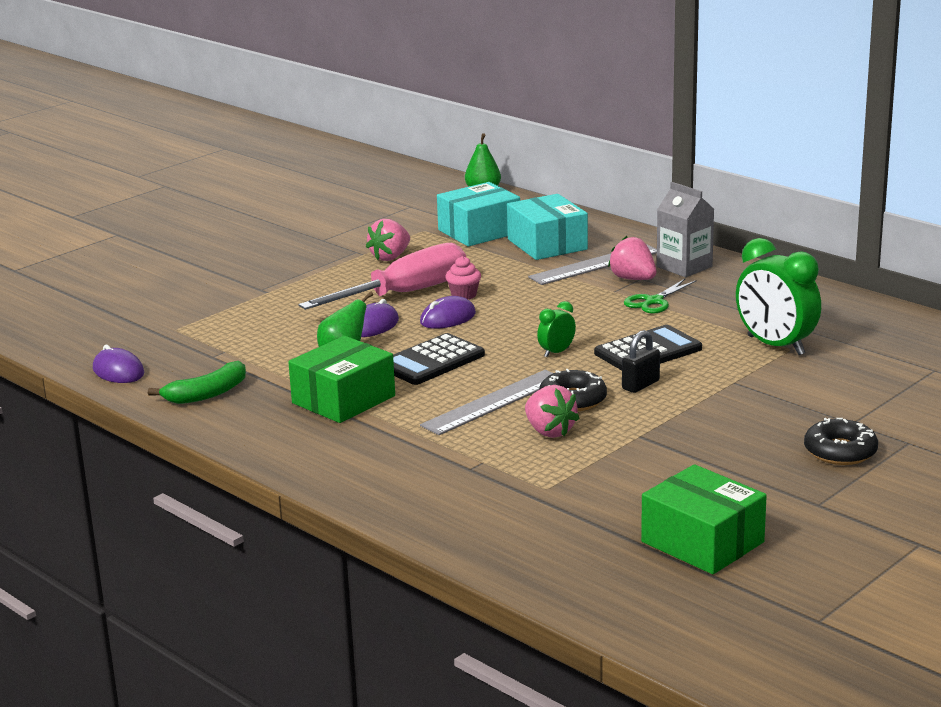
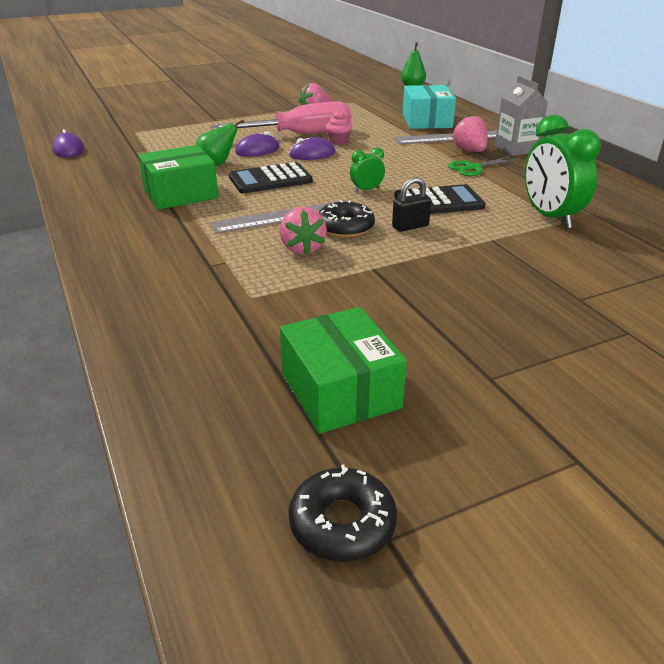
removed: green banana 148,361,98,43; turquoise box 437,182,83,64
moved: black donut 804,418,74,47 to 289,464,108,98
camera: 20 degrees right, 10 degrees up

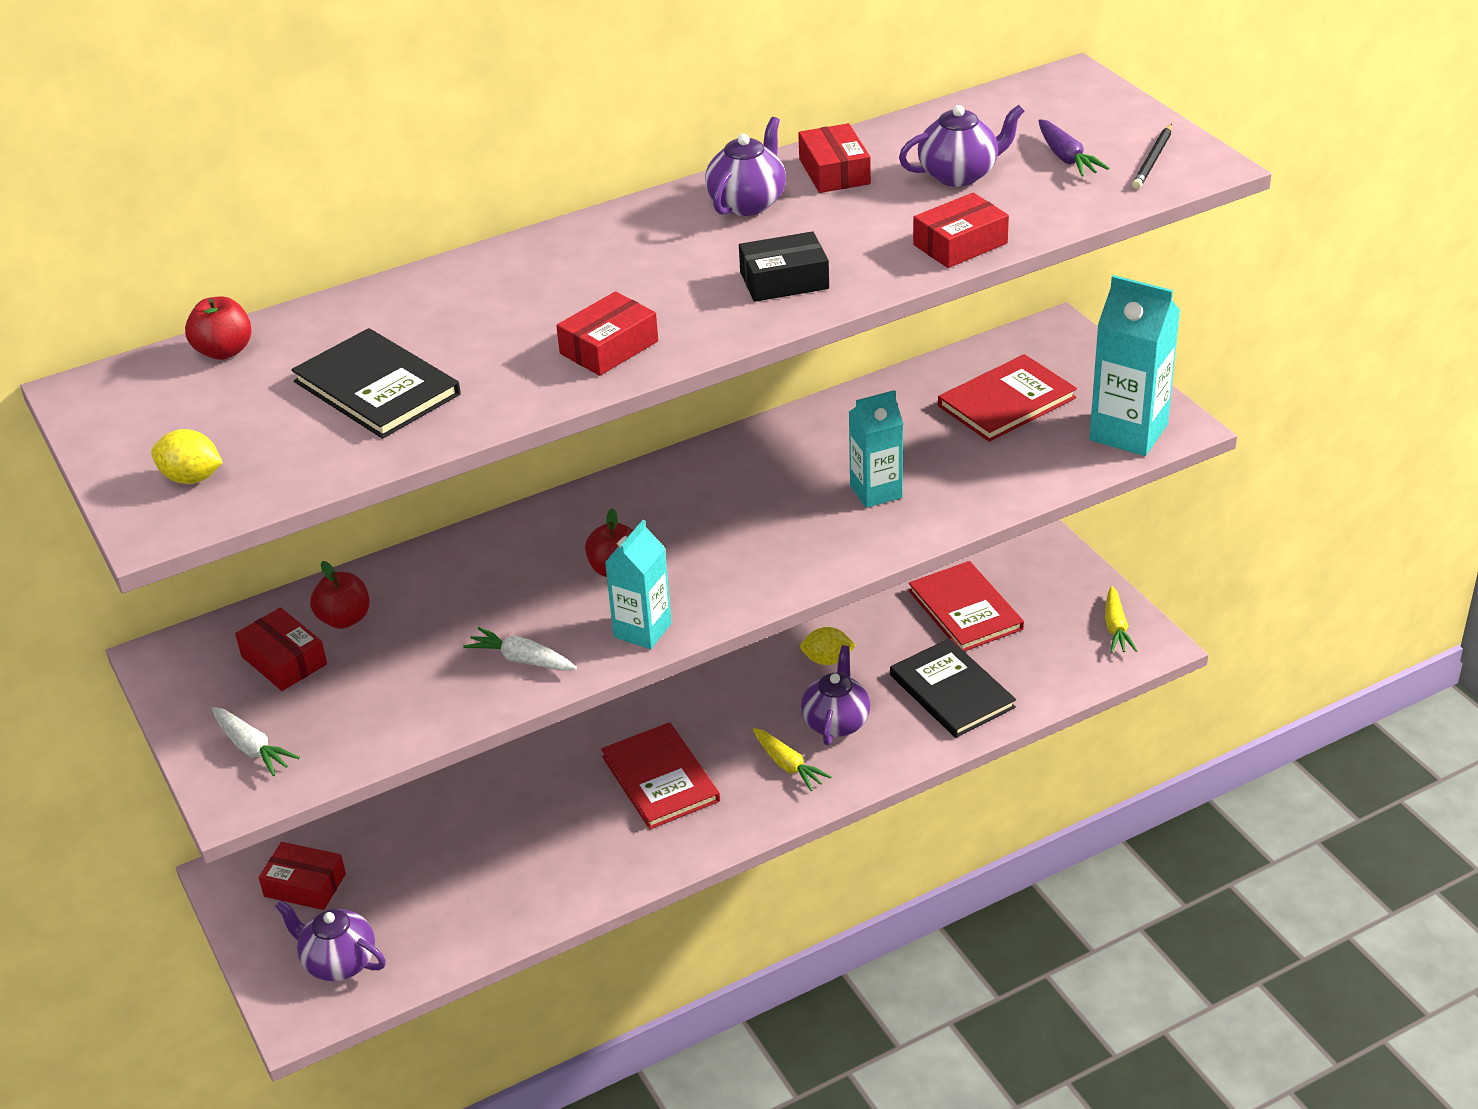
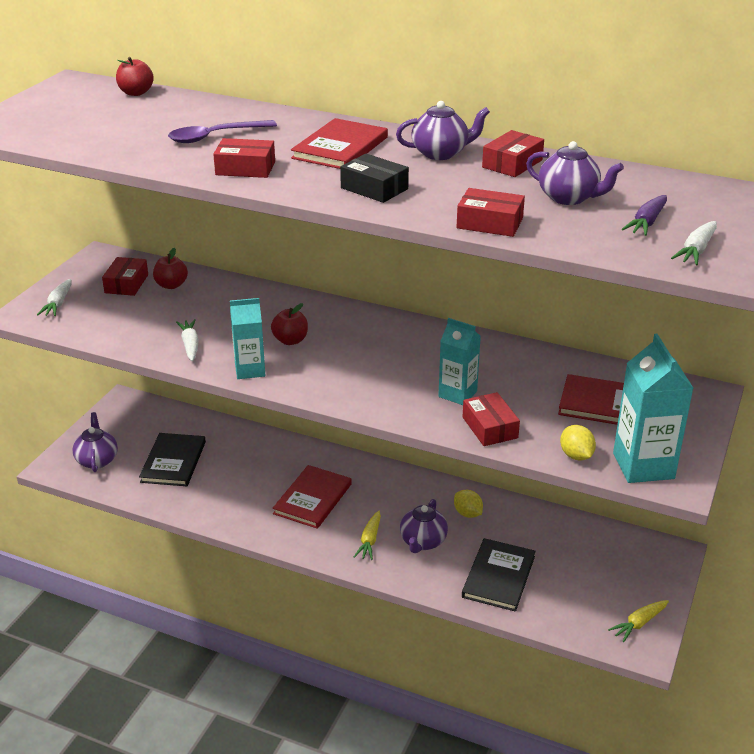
added: purple spoon 168,120,109,23
moved: yellow lemon 151,429,72,55 to 560,425,36,36; red box 259,842,87,68 to 462,392,58,54; black book 291,328,170,111 to 139,433,67,53; red book 909,561,115,90 to 291,118,97,51
replaced: black pencil 1132,124,40,65 to white carrot 671,221,46,44
turned: purple teapot 801,645,69,100 = 400,499,48,54 135 degrees clockwise
camera: 50 degrees right, 5 degrees down

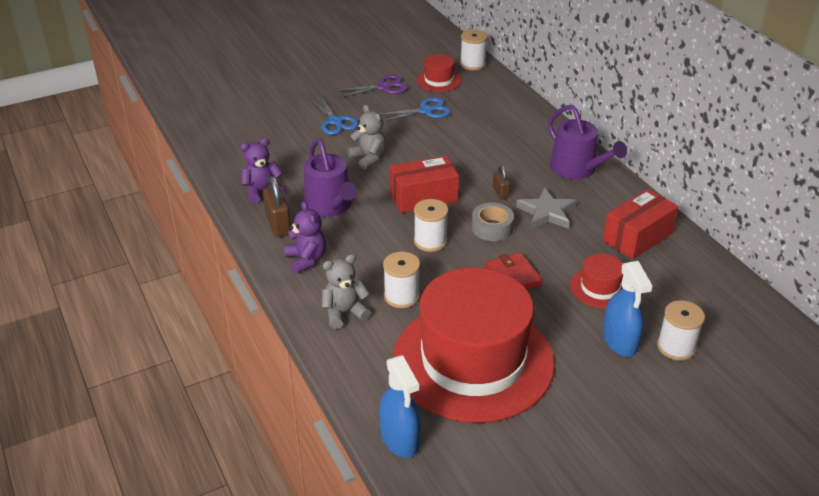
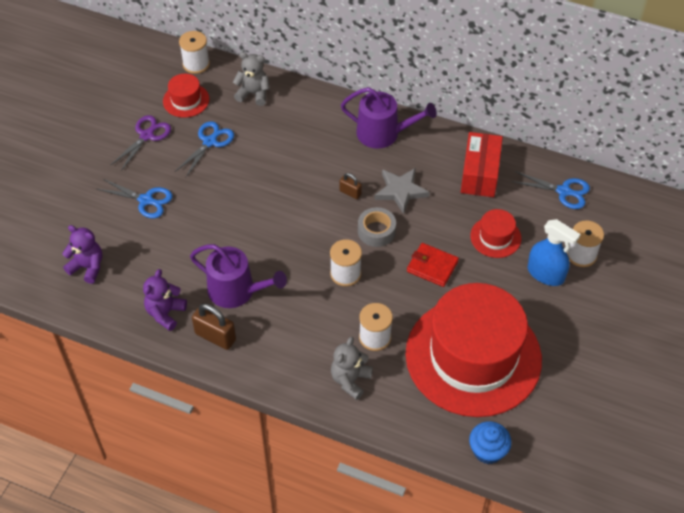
removed: red box 390,156,69,57
added: blue scissors 512,171,78,38
moved: purple teddy bear 284,201,42,73 to 62,225,40,59; grey teddy bear 347,105,39,65 to 233,52,37,54
replaced: blue spray bottle 379,355,42,103 to blue cupcake 469,421,43,43
camera: 40 degrees left, 15 degrees up

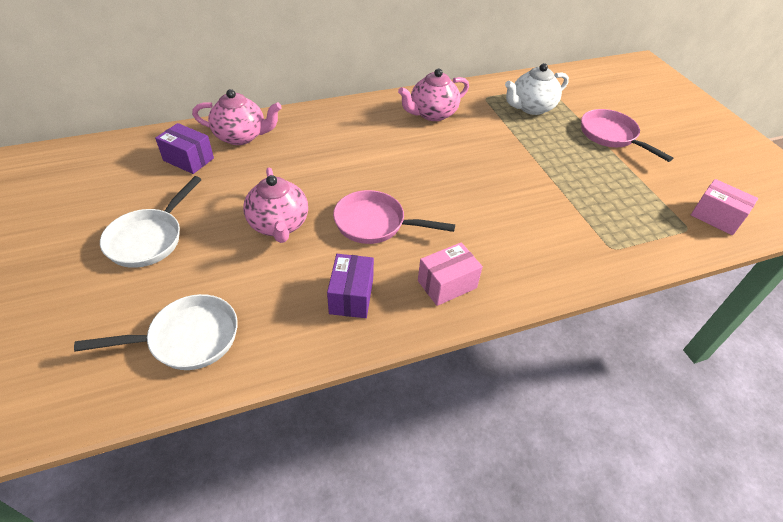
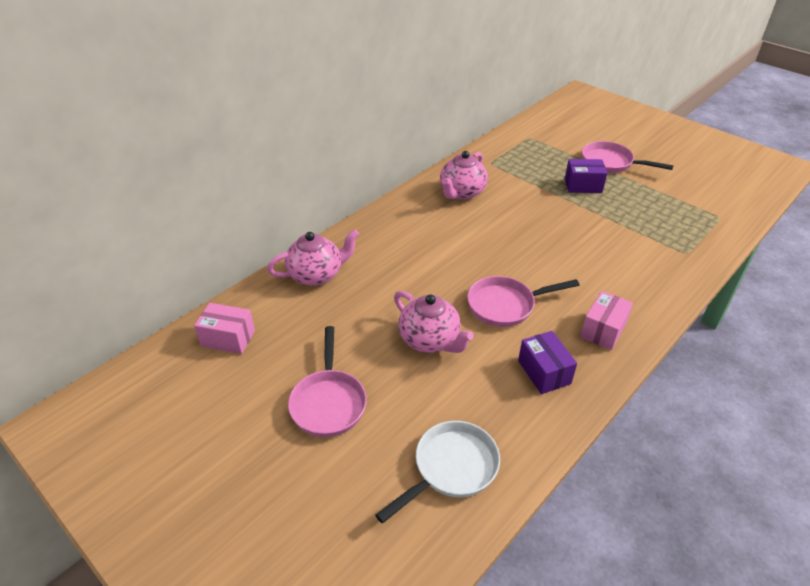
removed: white teapot 505,63,64,52
moved: purple box 155,123,59,51 to 565,159,42,34; pink box 691,179,67,56 to 194,303,61,51
recoloured: white pan 100,176,102,92 to pink pan 288,326,79,111
camera: 25 degrees left, 5 degrees down

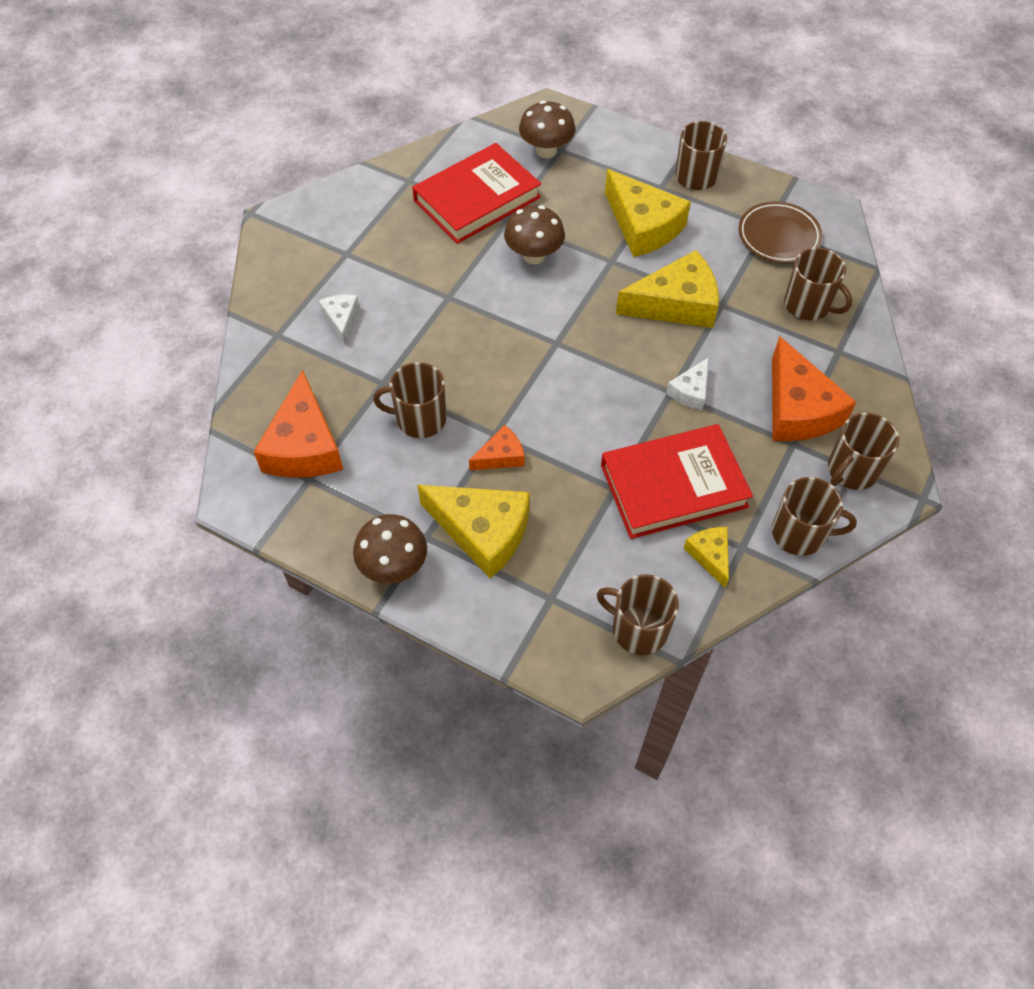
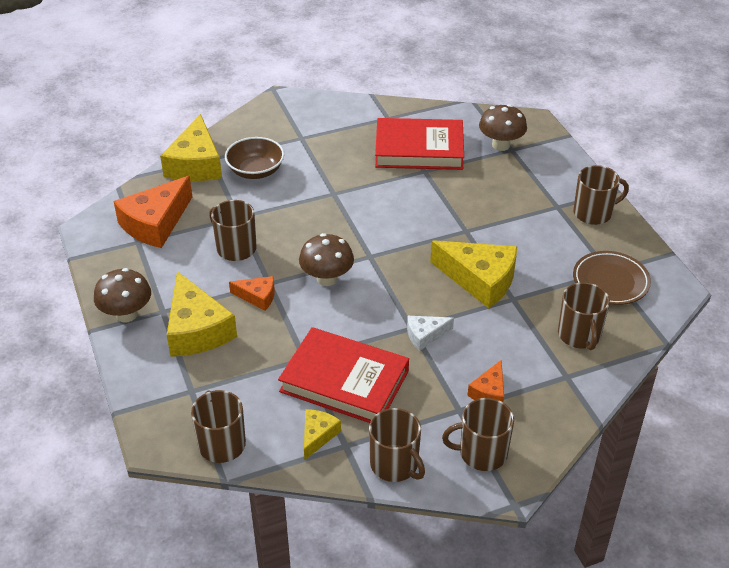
moved: brown mushroom 504,205,61,59 to 299,233,55,53; yellow cheese 605,169,86,88 to 160,114,62,67
replaced: white cheese 319,295,41,50 to brown bowl 225,137,59,42
resized: orange cheese 772,336,84,105 = 467,360,37,43 x0.51
camera: 40 degrees right, 15 degrees down

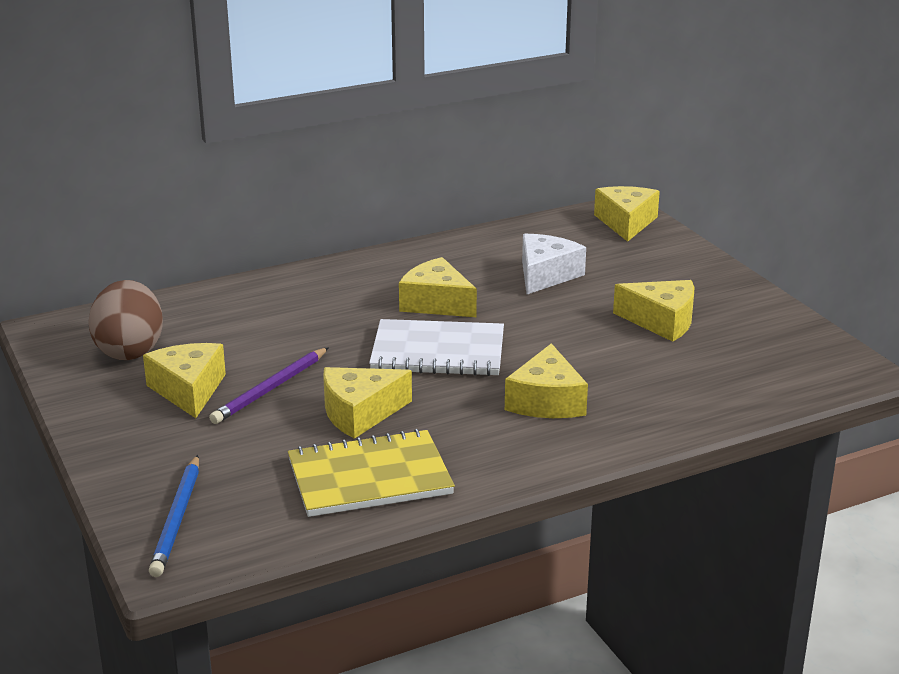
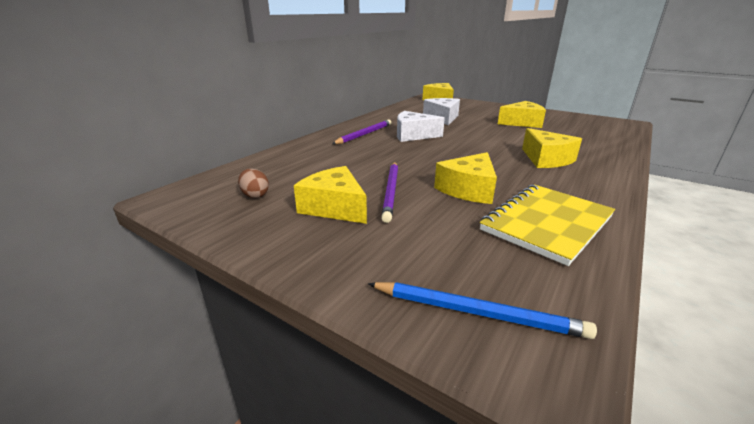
removed: white notebook 369,319,135,57
added: purple pencil 332,119,60,25
recoloured: yellow cheese 399,257,78,60 to white cheese 397,111,48,31
turned: blue pencil 149,455,50,122 = 368,282,229,57 45 degrees counterclockwise
resized: brown egg 88,280,75,80 = 238,168,31,30 x0.47
camera: 30 degrees left, 0 degrees up

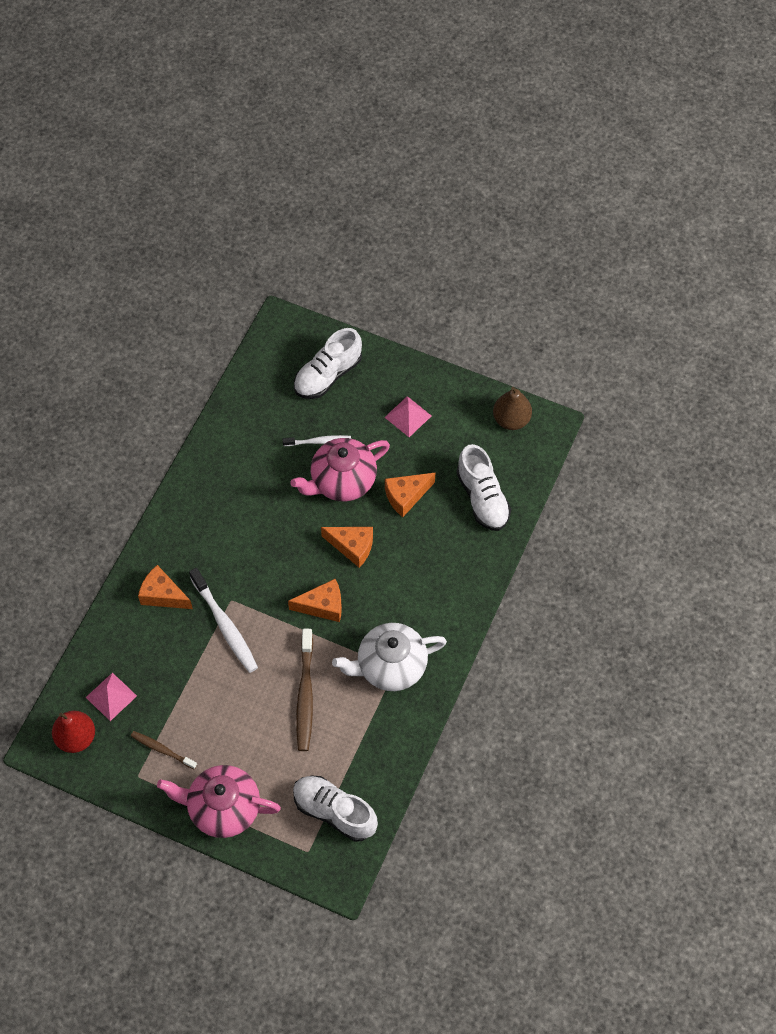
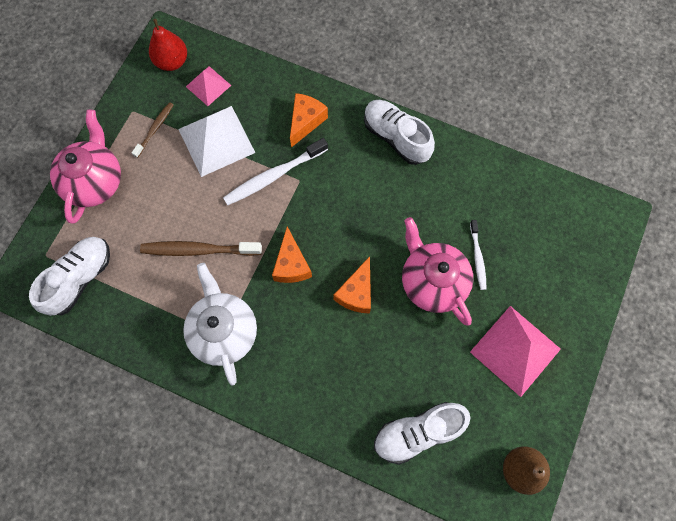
removed: orange cheese 385,473,50,44
added: white pyramid 178,106,77,71
moved: white shoe 294,328,68,71 to 364,100,71,65
resized: pink pyramid 384,396,47,41 = 470,306,91,91 x1.76
camera: 90 degrees right, 10 degrees up

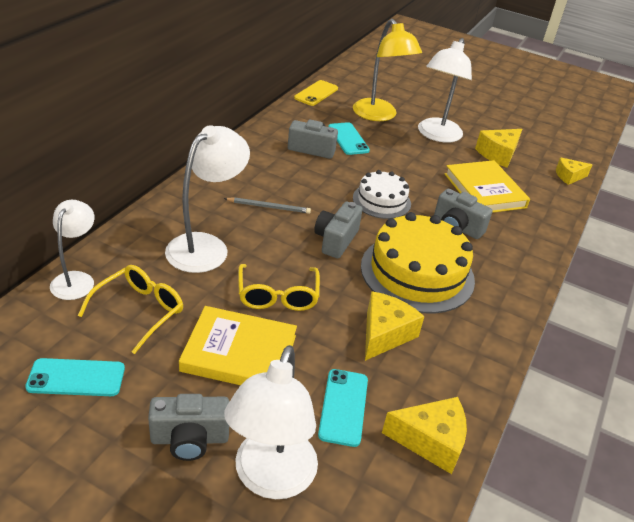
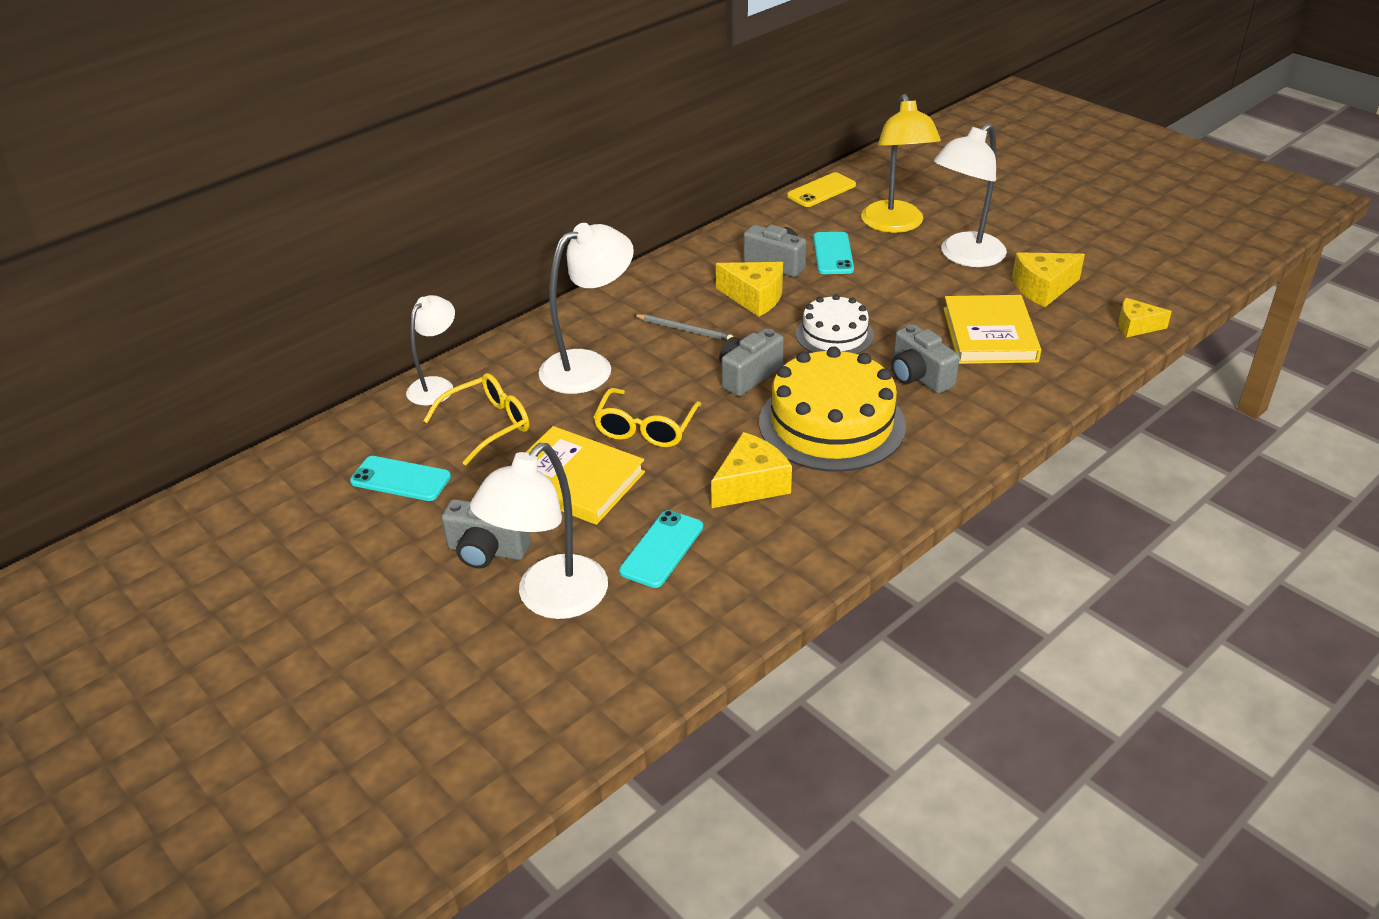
moved: yellow cheese 382,397,85,77 to 716,262,67,55
camera: 25 degrees right, 0 degrees up

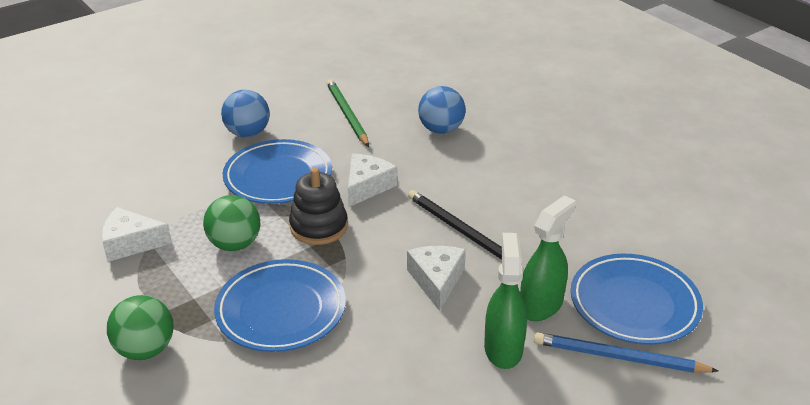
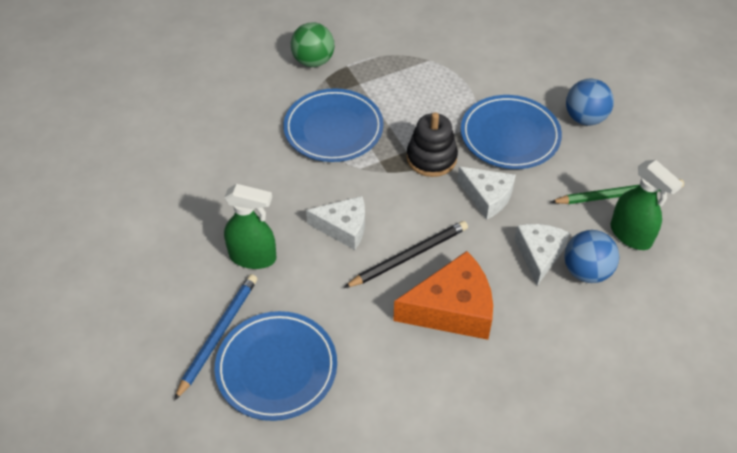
removed: green ball 203,195,57,56
added: orange cheese 393,251,100,89
moved: white cheese 101,207,71,55 to 514,224,56,62; green spray bottle 520,195,56,126 to 611,160,72,90
camera: 100 degrees right, 15 degrees up

